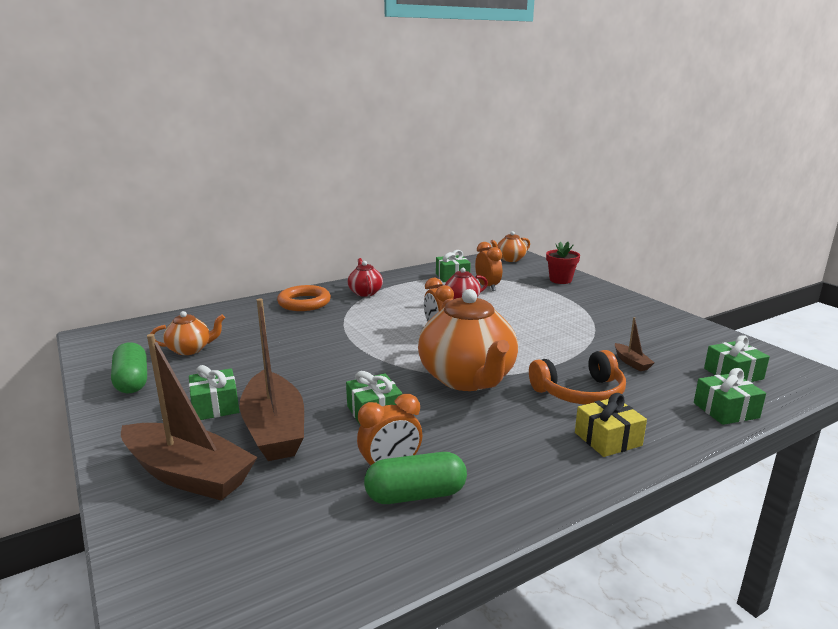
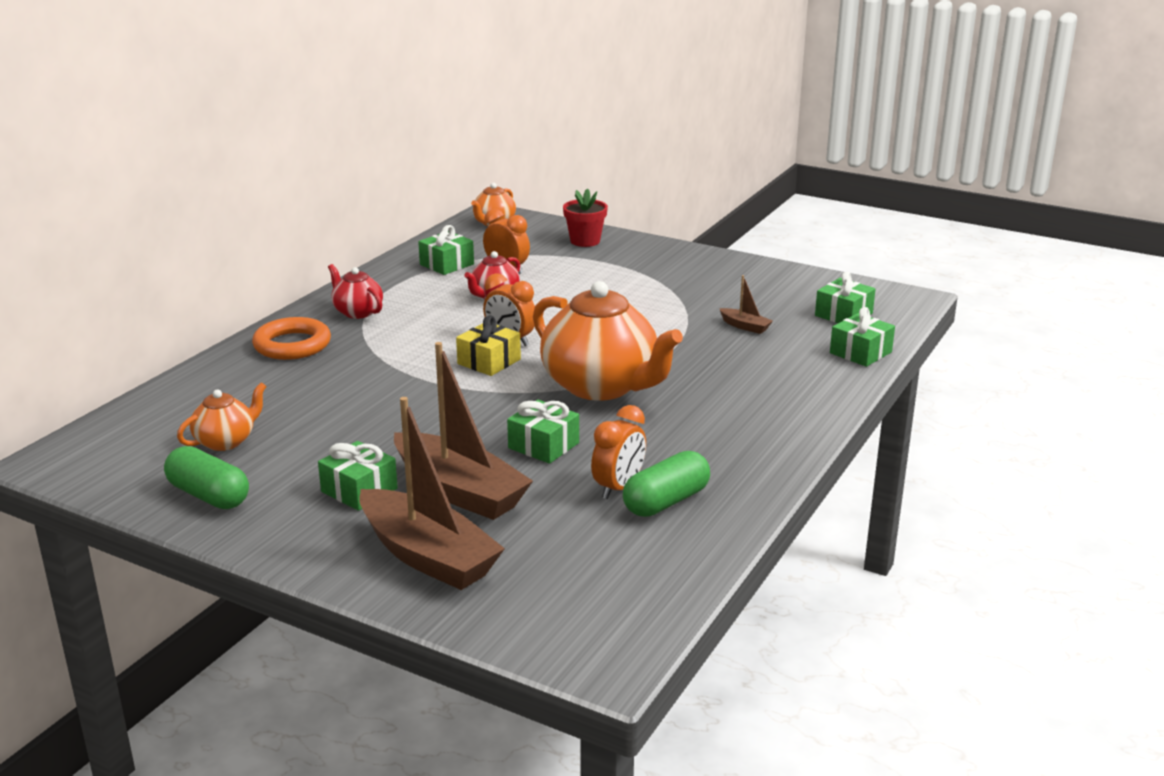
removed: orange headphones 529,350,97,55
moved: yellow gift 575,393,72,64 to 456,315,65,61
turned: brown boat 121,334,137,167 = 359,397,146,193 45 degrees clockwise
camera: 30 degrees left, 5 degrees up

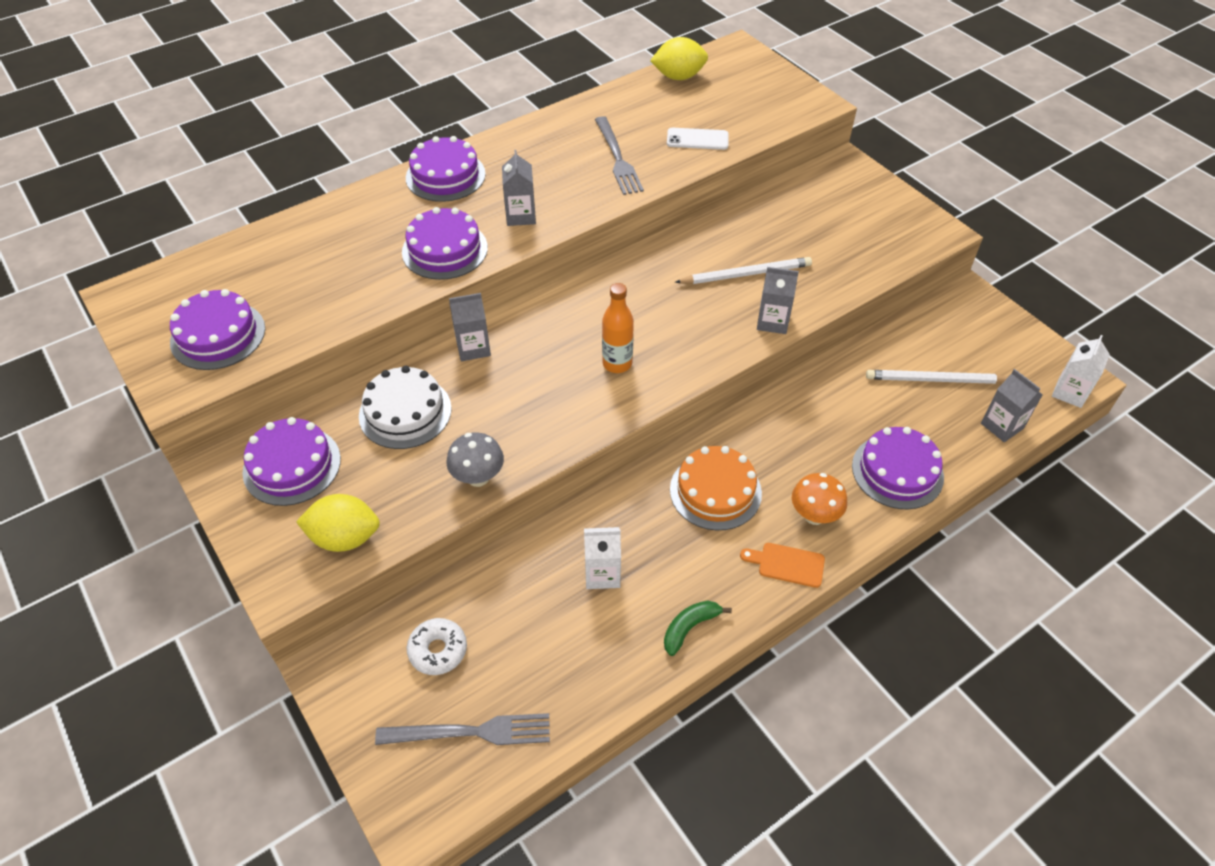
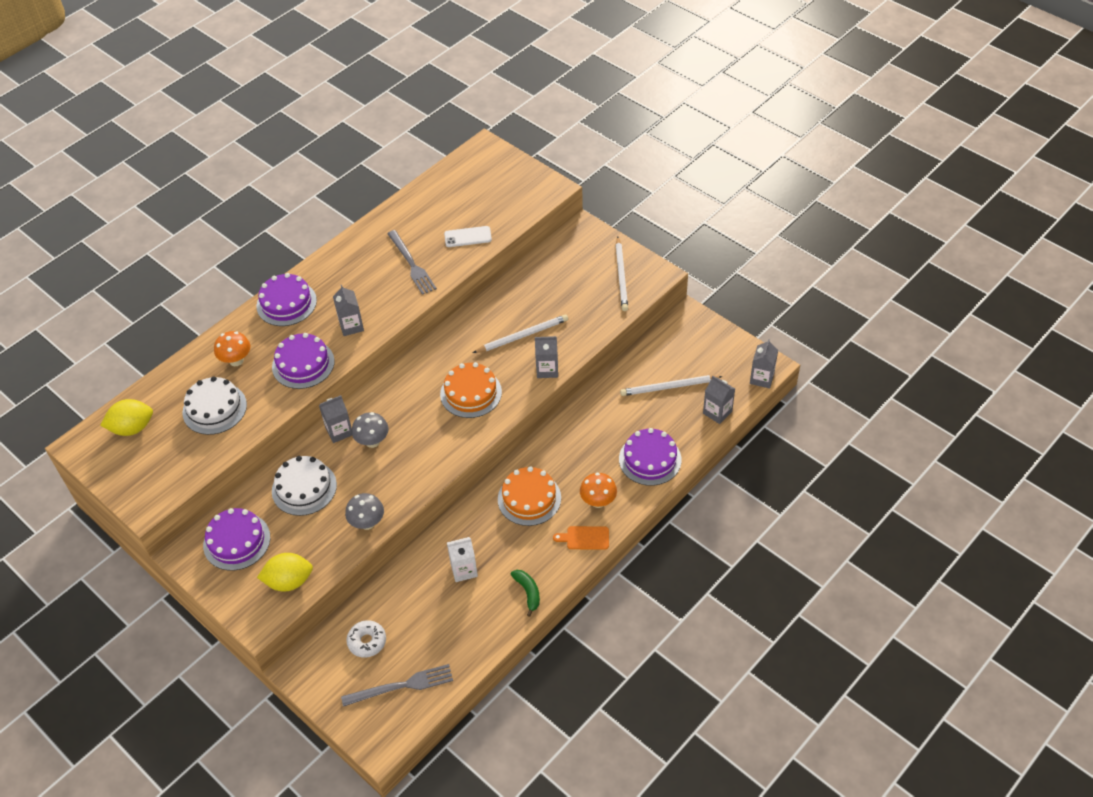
removed: purple cake 170,289,95,81; orange bottle 602,283,32,90
added: white cake 182,376,65,59; orange mushroom 214,331,36,35; grey mushroom 352,412,37,36; orange cake 440,362,62,56; white pencil 615,237,13,74
moved: yellow lemon 650,37,58,43 to 100,399,53,37
recoloured: white carton 1052,335,58,73 to grey carton 750,339,28,49
turned: green banana 664,600,68,56 = 511,570,29,47 120 degrees clockwise
camera: 10 degrees left, 0 degrees up

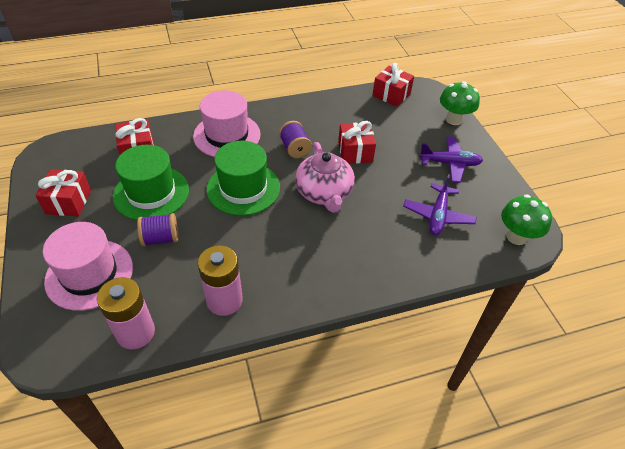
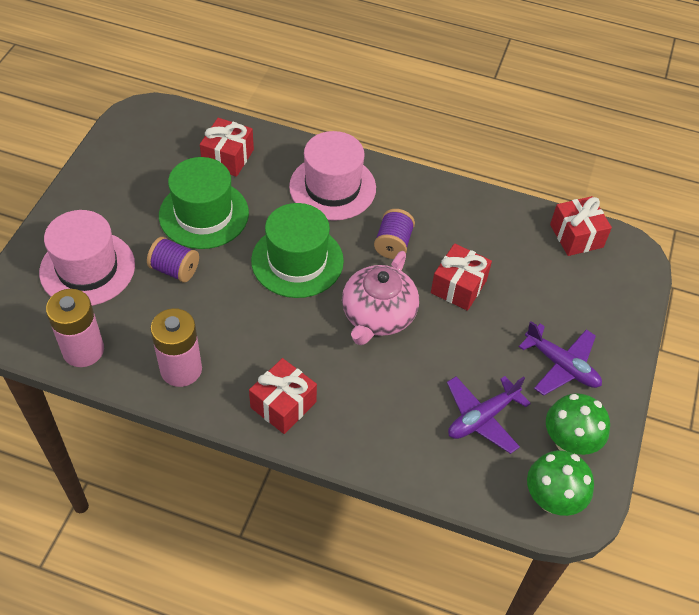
moved: red gift 35,169,56,48 to 249,358,68,76; green mushroom 440,81,40,44 to 546,393,64,62
camera: 35 degrees right, 5 degrees up

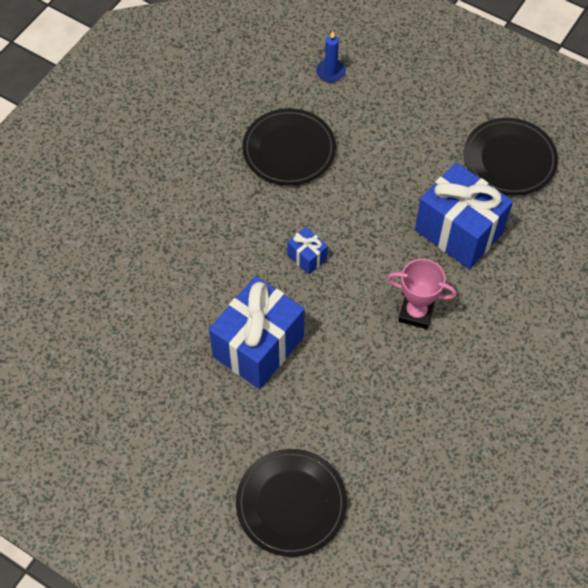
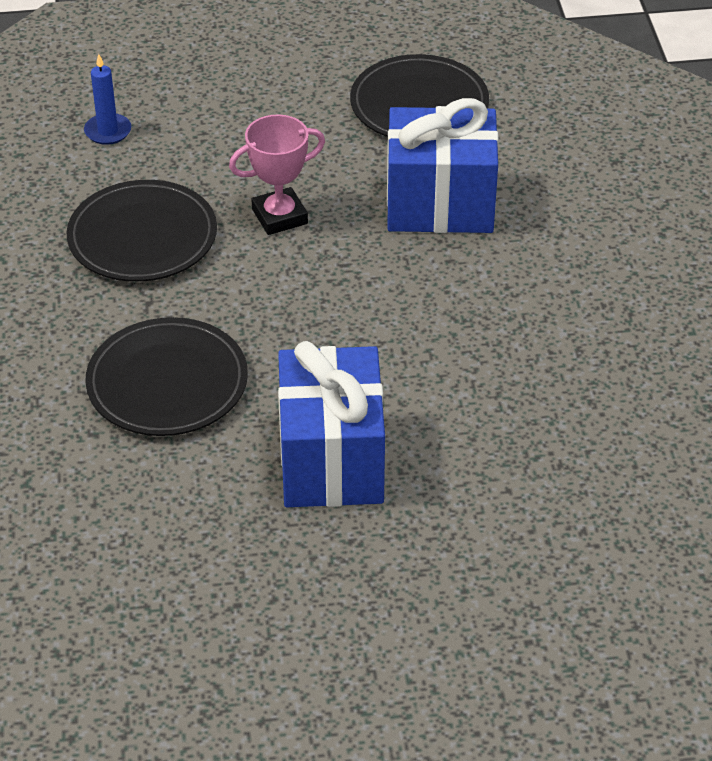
removed: blue gift 287,227,41,47
moved: black plate 236,449,111,108 to 85,317,163,119; pink trophy 387,259,70,70 to 229,114,96,121
camera: 40 degrees left, 15 degrees down

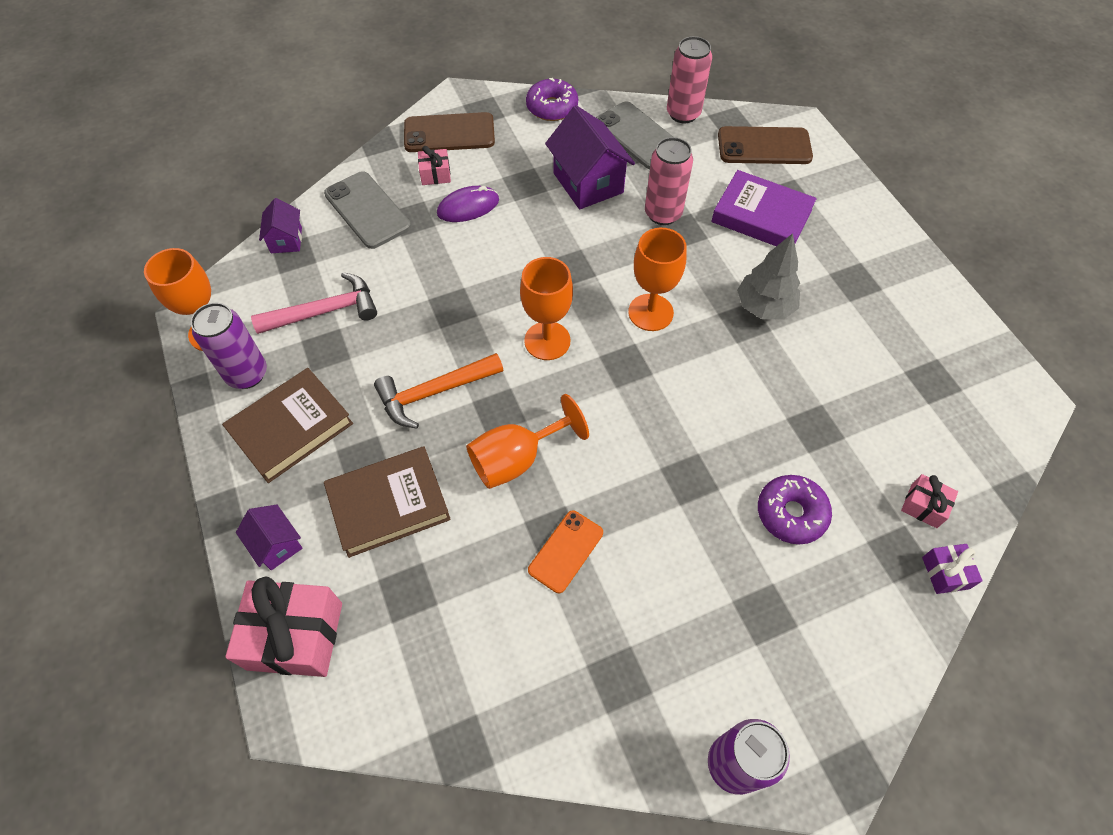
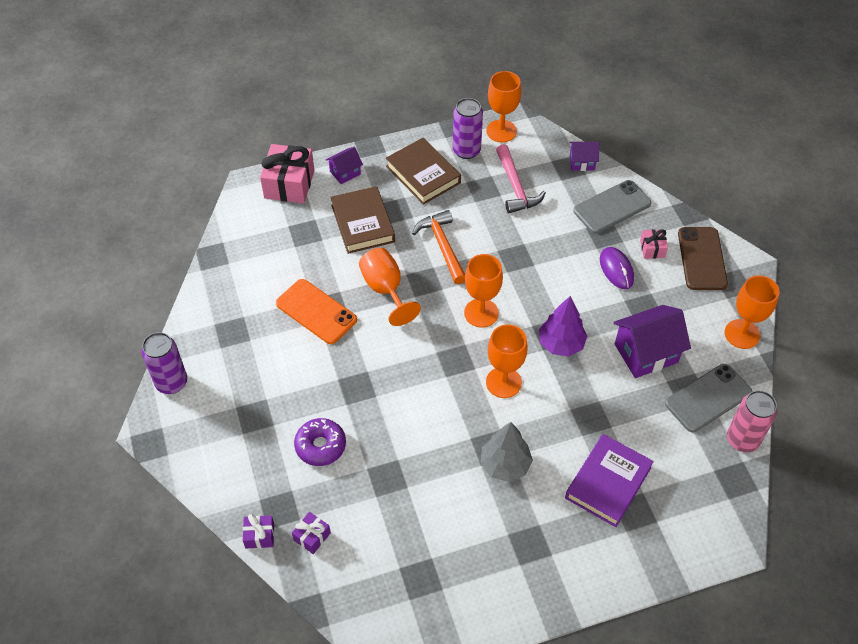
removed: pink can 645,137,48,88; brown phone 718,126,95,38
added: purple tree 539,296,48,60
replaced: purple donut 526,78,52,43 to orange goblet 725,275,54,74
recoloured: pink gift 901,474,57,54 to purple gift 292,512,39,42
resized: orange phone 528,510,75,83 = 276,279,81,65 x1.52
camera: 95 degrees right, 5 degrees down

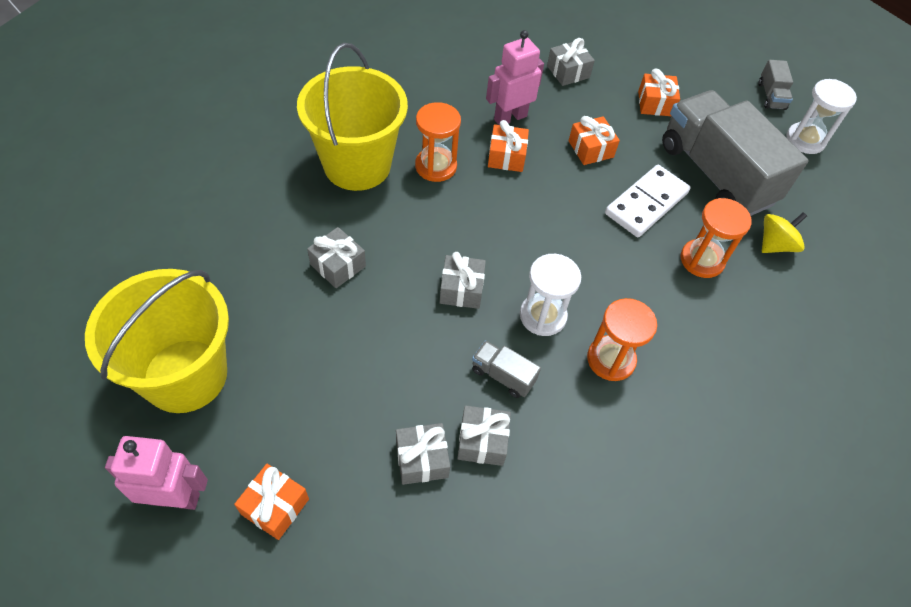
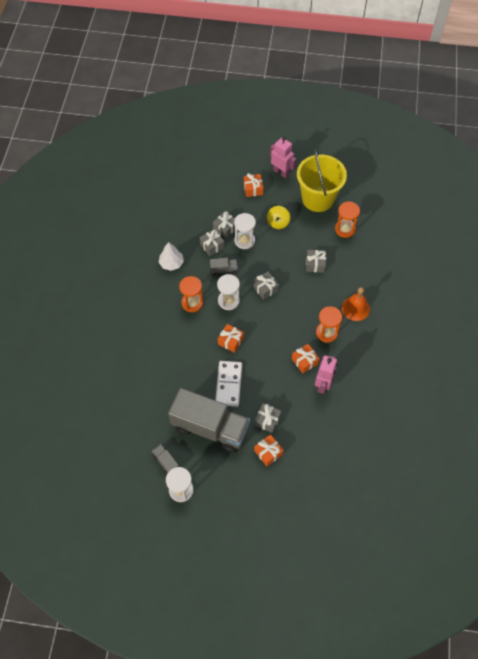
added: white tree 159,242,25,29; white hourglass 234,213,22,36
moved: grey gift 547,38,48,48 to 255,403,26,30; orange gift 569,116,51,49 to 218,324,26,29; orange hourglass 681,198,71,80 to 335,201,25,37; grey truck 758,60,35,50 to 152,444,27,30; yellow spinning top 762,212,45,41 to 267,206,23,23
replaced: yellow bucket 297,43,111,148 to orange bell 342,287,28,34
turned: pink robot 105,436,103,74 = 270,137,26,41 105 degrees counterclockwise
camera: 145 degrees right, 5 degrees up

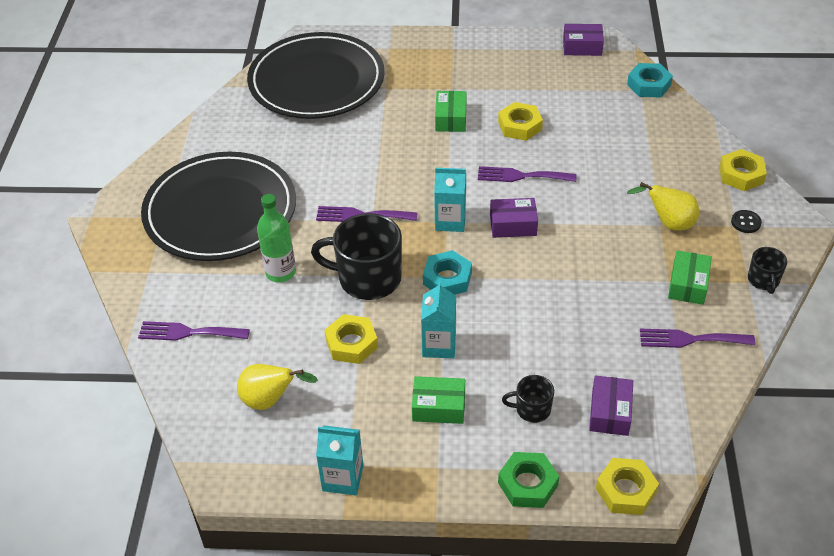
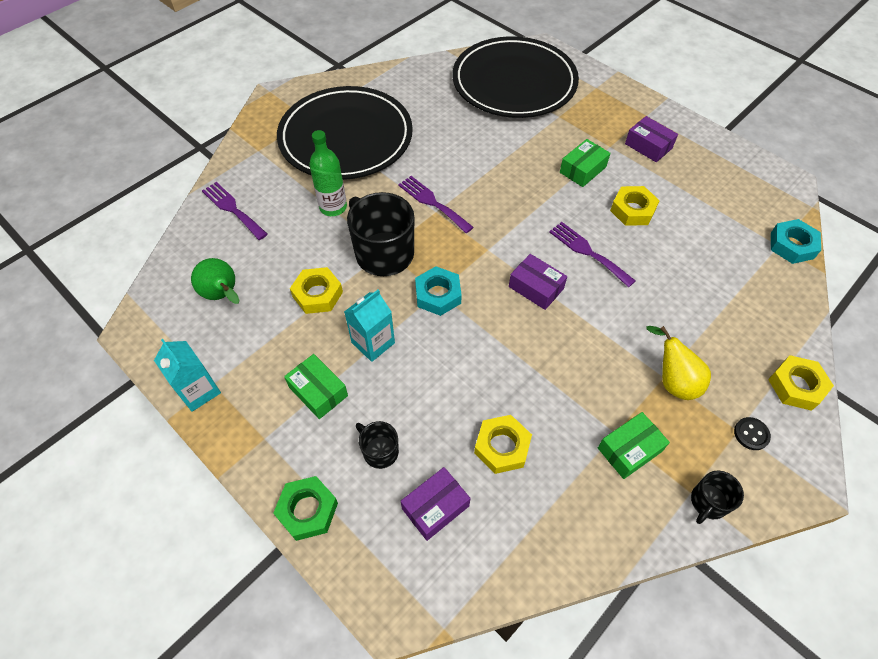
removed: turquoise carton 434,168,32,64; purple fork 640,329,116,19
moved: purple box 563,24,41,32 to 625,116,53,46; yellow nut 596,458,63,57 to 474,415,58,59
recoloured: yellow pear 237,364,81,46 to green pear 191,258,48,46
camera: 40 degrees right, 10 degrees up

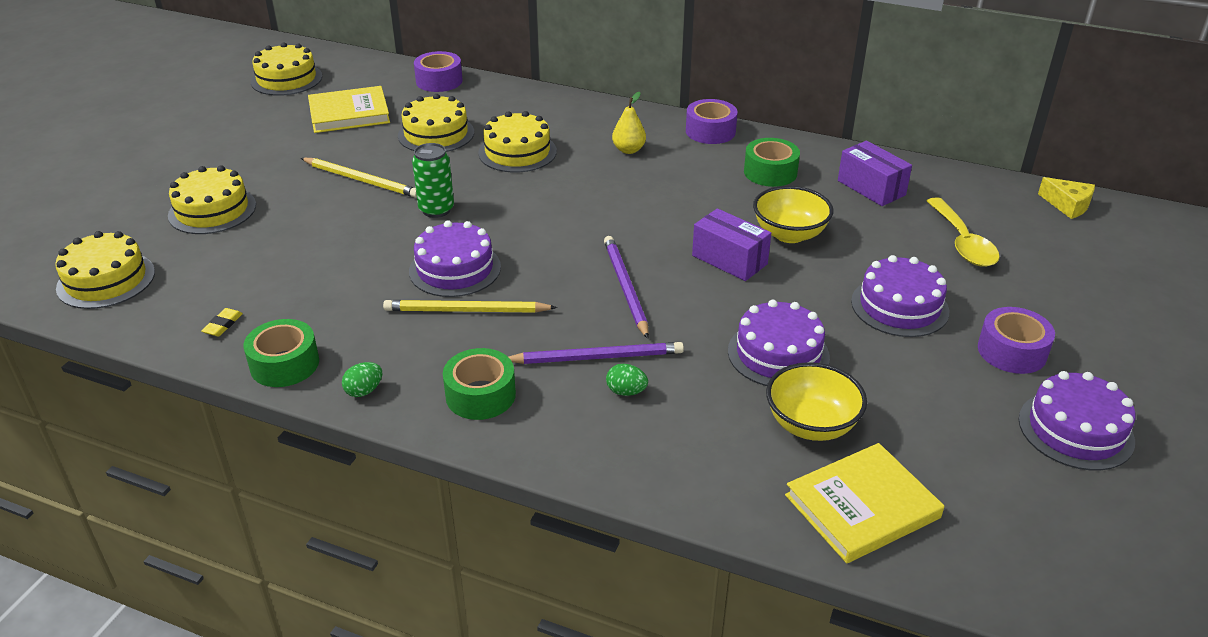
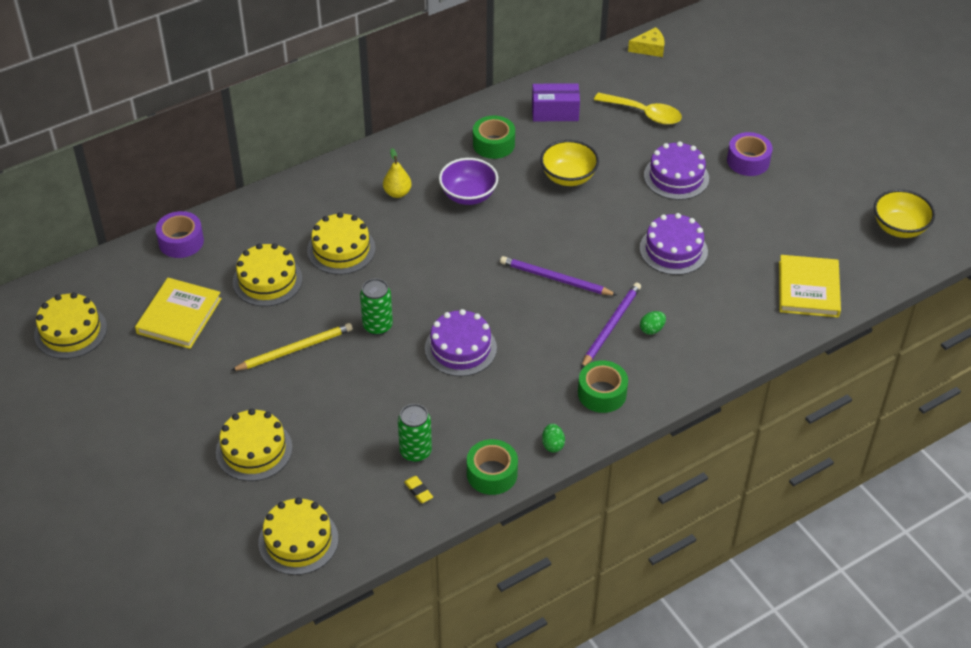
removed: yellow pencil 383,300,174,13; purple tape 686,99,52,45; purple box 692,208,79,73; purple cake 1019,371,117,99
added: green can 398,404,34,58; purple bowl 439,158,59,47
moved: yellow bowl 766,362,101,79 to 874,189,61,49
camera: 55 degrees left, 10 degrees up

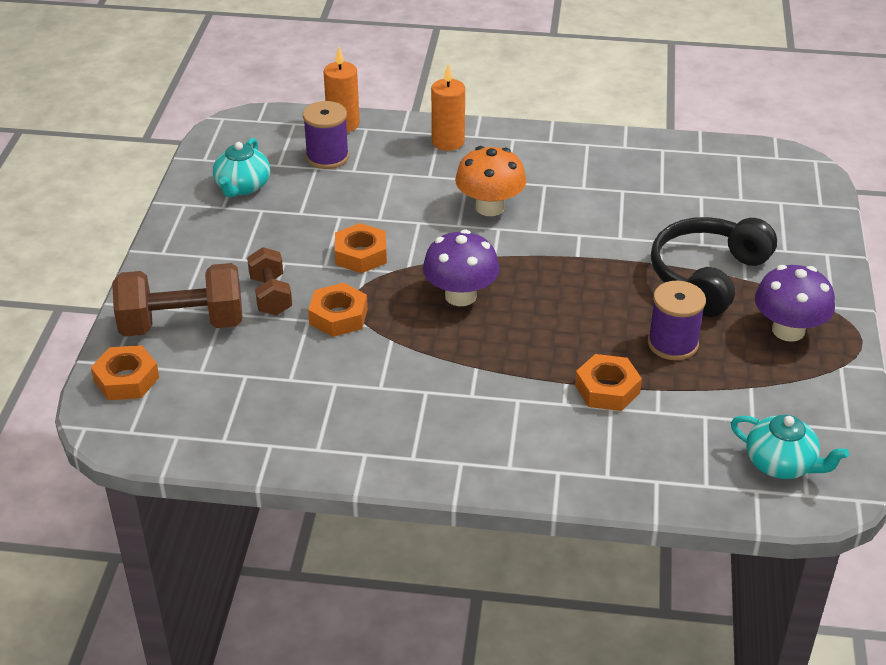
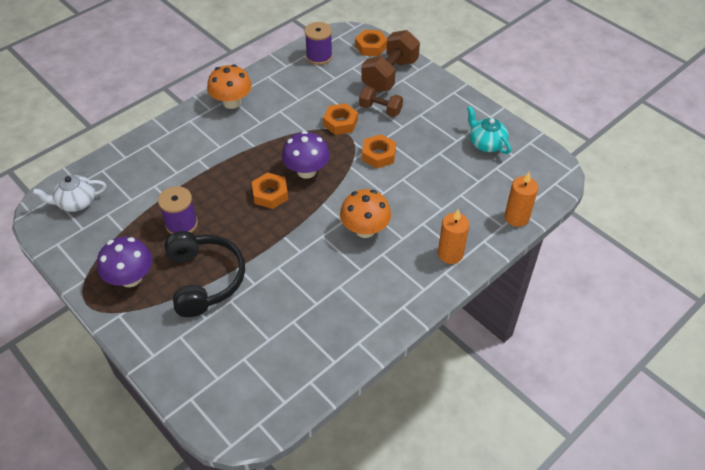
added: orange mushroom 207,64,45,45
moved: purple spool 303,101,46,68 to 305,22,28,43; orange nut 575,354,67,57 to 252,172,36,37
recoloured: turquoise teapot 731,415,118,64 to white teapot 32,175,74,37
camera: 130 degrees right, 10 degrees up

